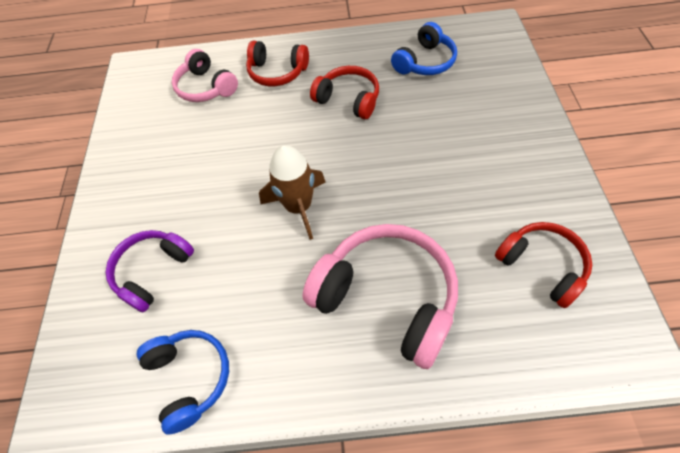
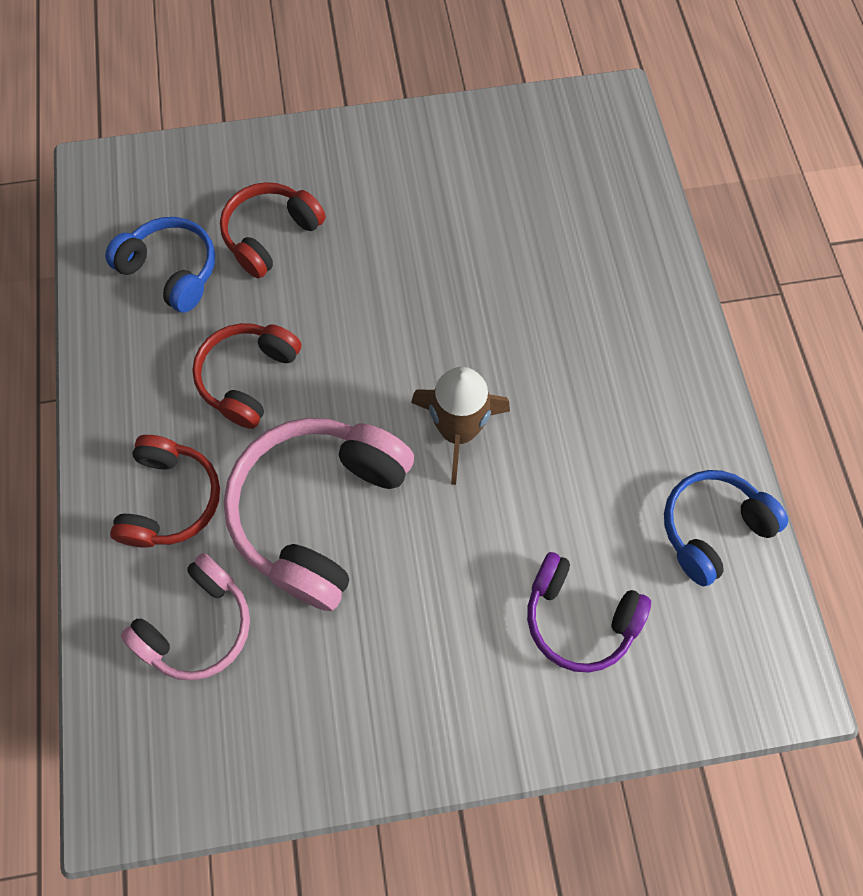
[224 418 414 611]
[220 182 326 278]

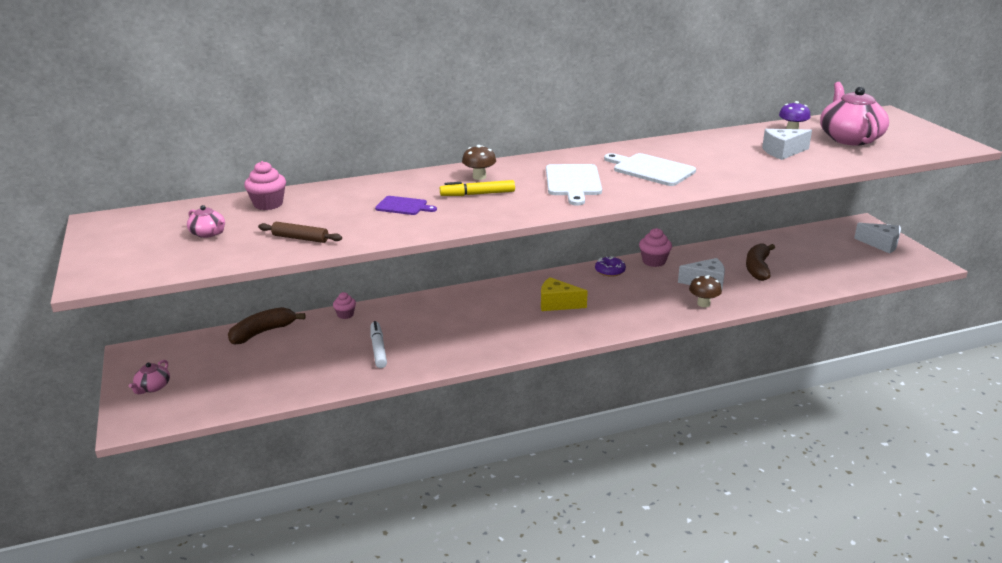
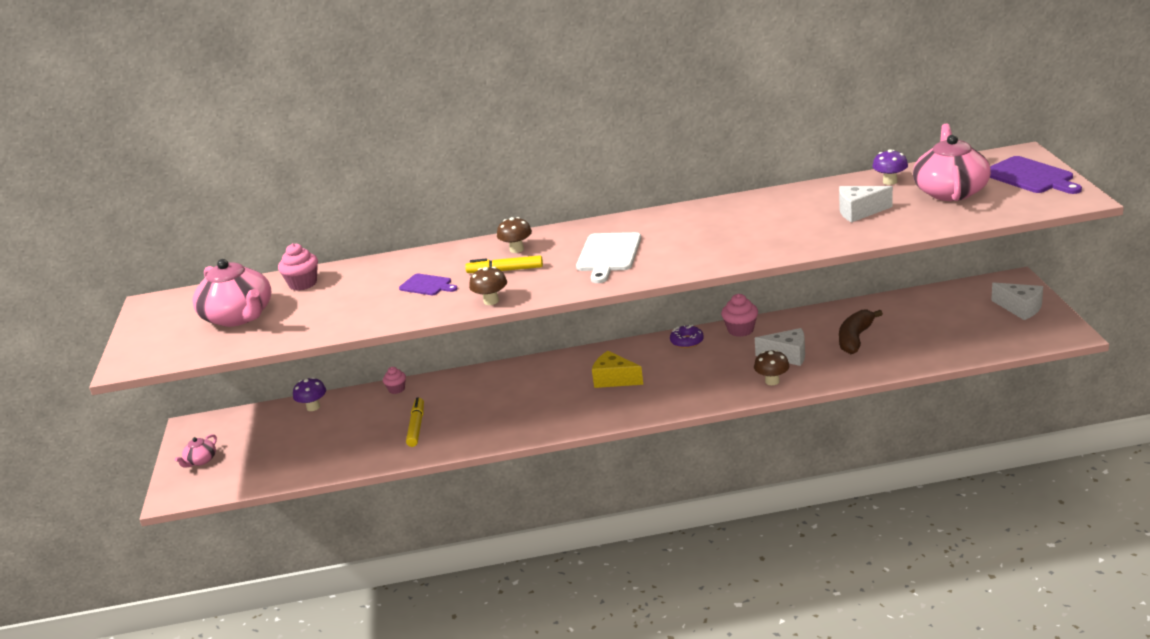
[258 222 342 243] (first image)
[604 153 696 186] (first image)
[469 267 507 305]
[990 156 1082 194]
[293 377 326 411]
[406 397 424 447]
[193 259 272 327]

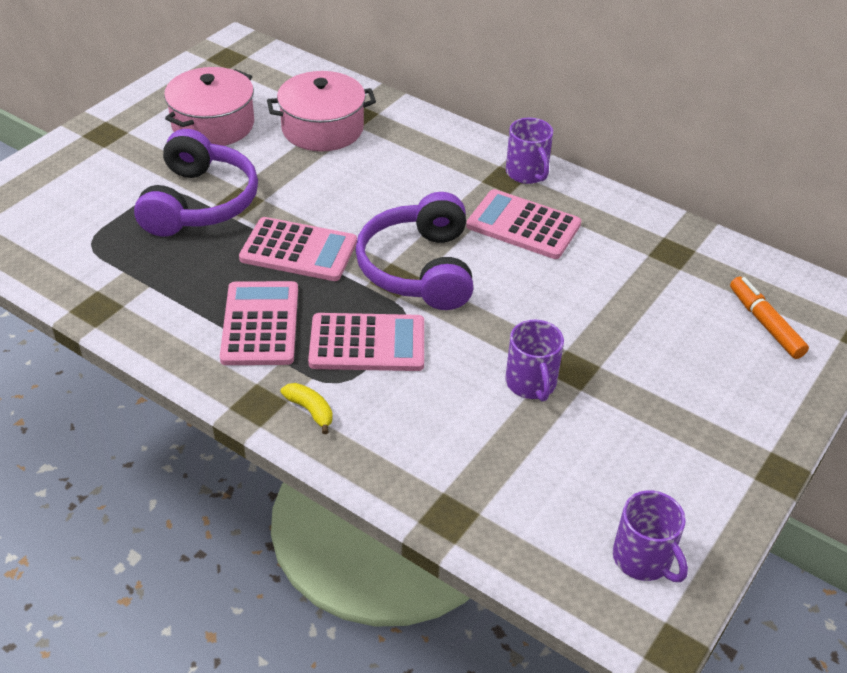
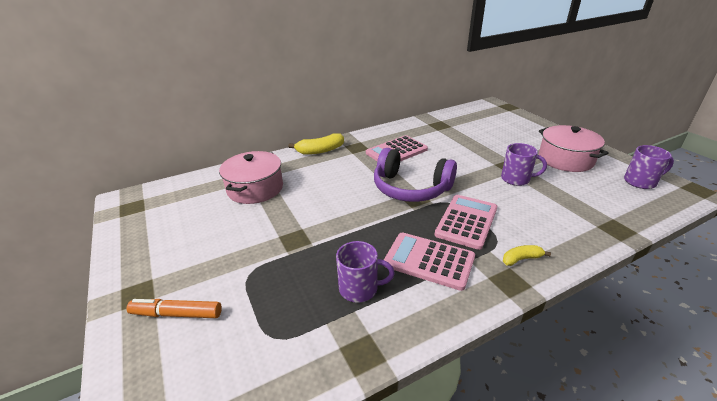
[134 129 258 237] (first image)
[239 217 357 281] (first image)
[288 134 344 155]
[539 125 609 172]
[336 241 395 303]
[127 299 222 318]

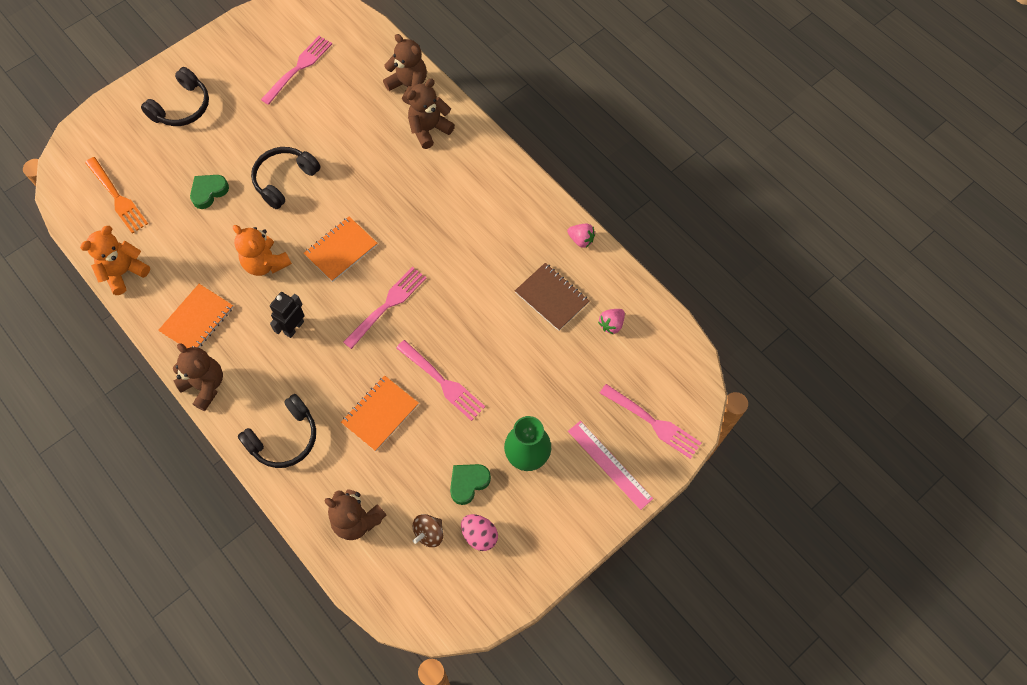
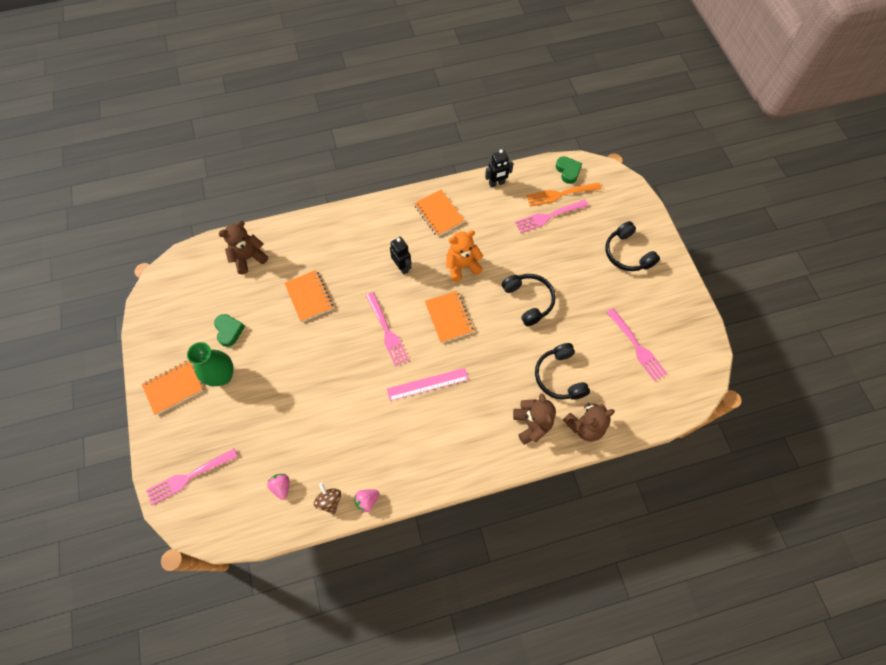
[173 343 223 411] (first image)
[461 514 498 551] (first image)
[515 263 589 331] (first image)
[142 360 204 415]
[556 156 582 184]
[535 343 590 400]
[515 199 589 233]
[314 483 341 514]
[387 368 469 401]
[485 149 513 188]

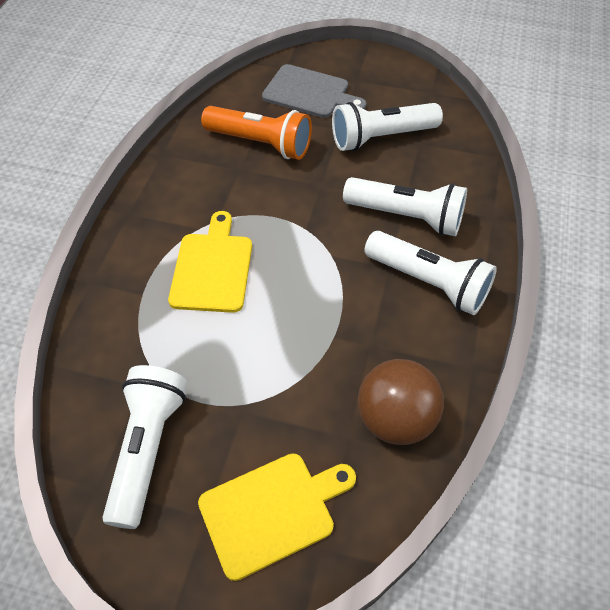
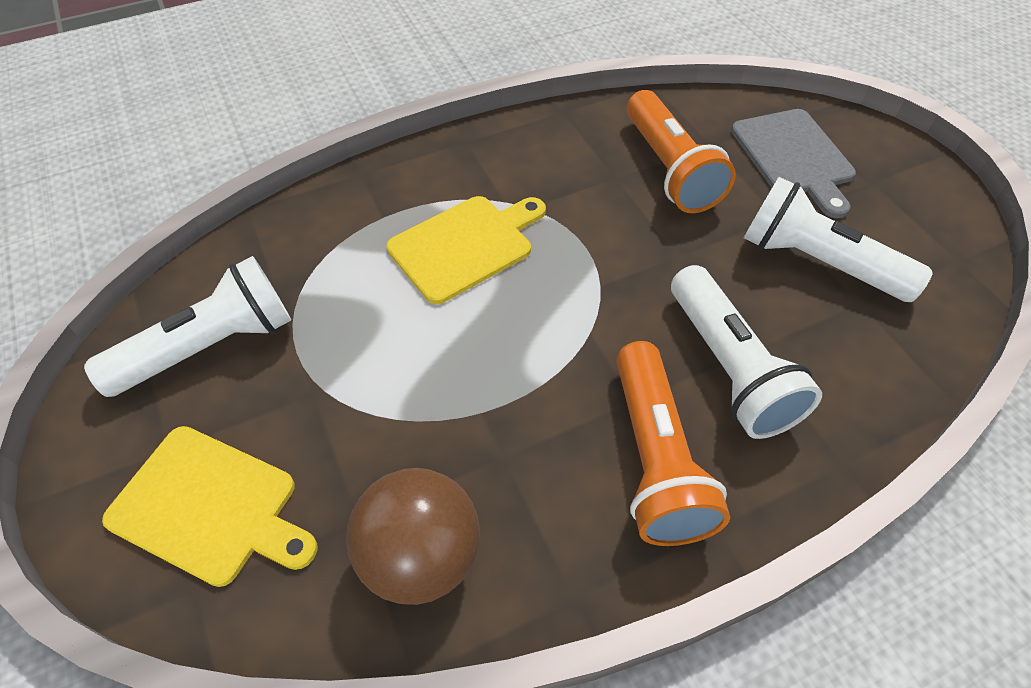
[617 341 730 546]

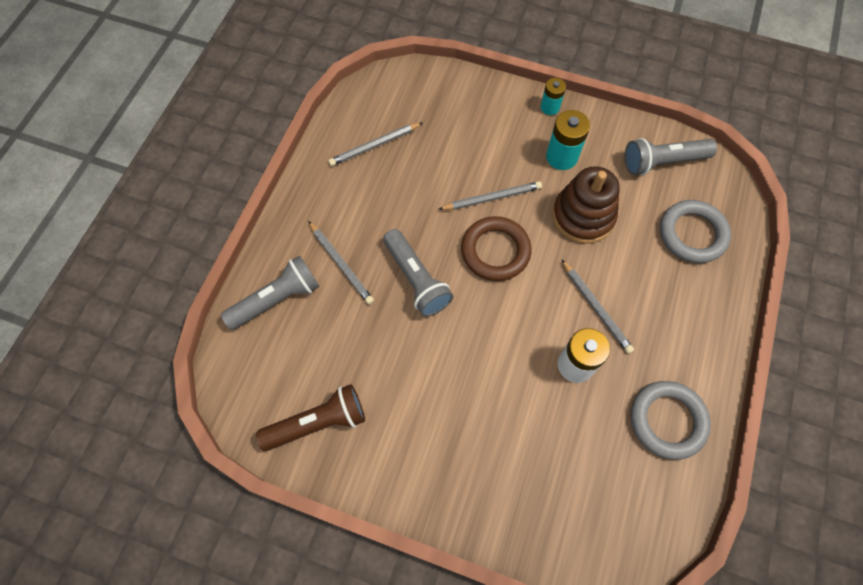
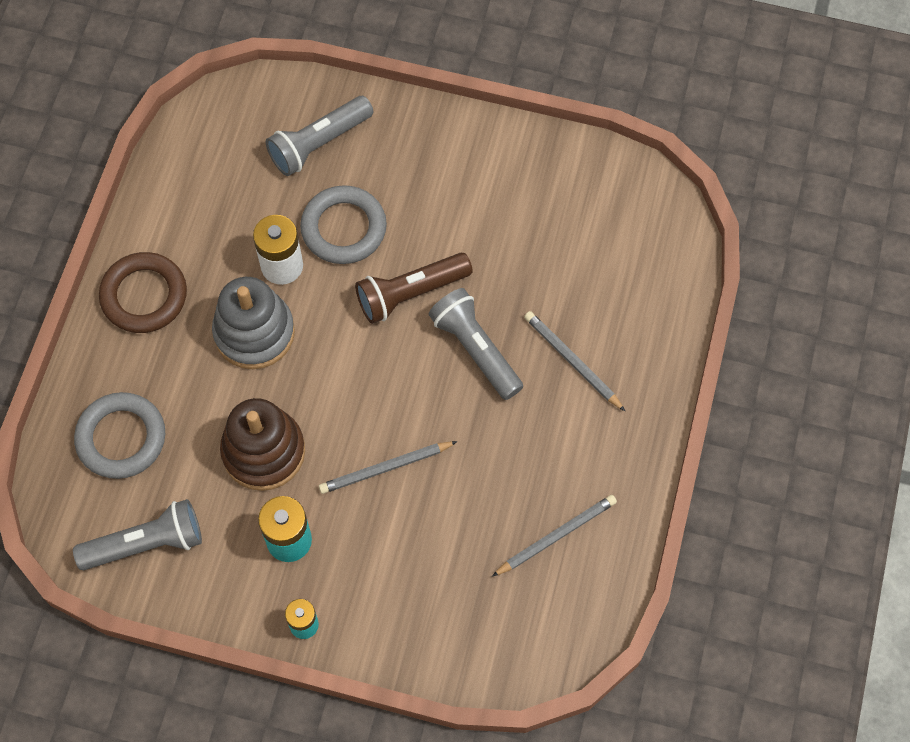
[266 96 373 176]
[355 253 473 324]
[99 252 187 333]
[300 185 387 264]
[212 277 295 369]

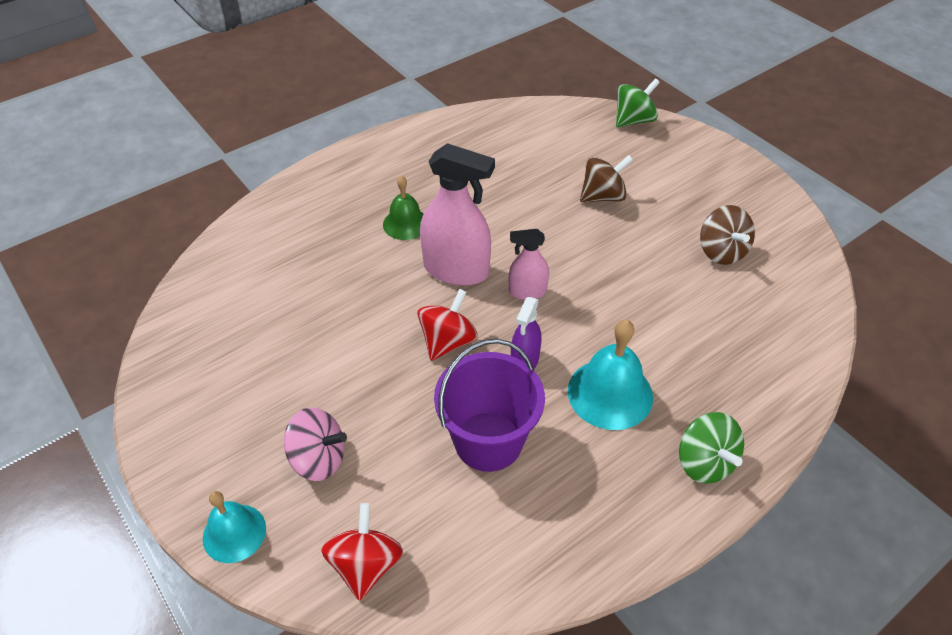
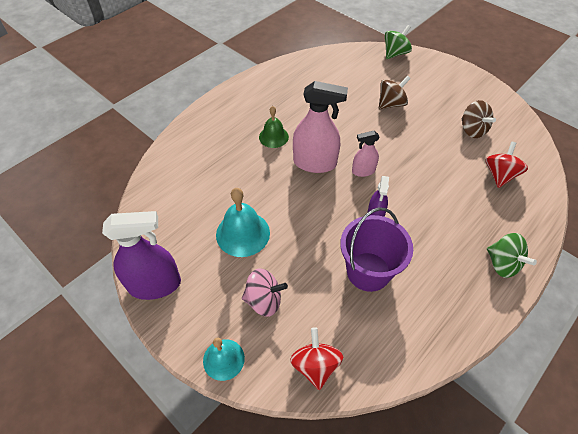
[102 211 181 300]
[485 142 528 188]
[216 188 270 257]

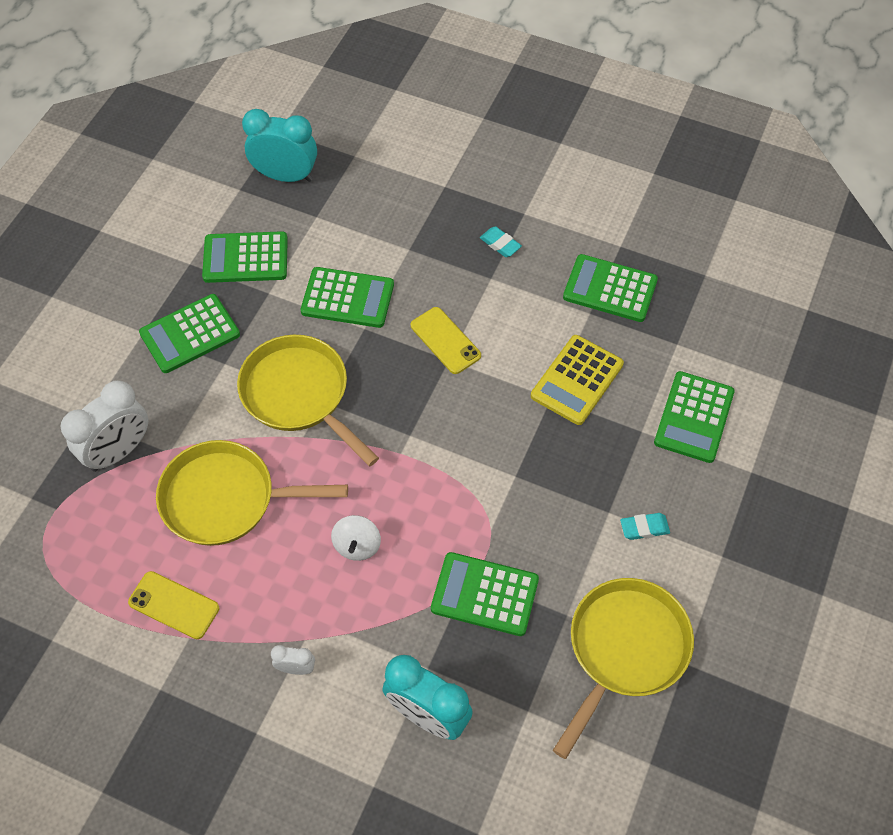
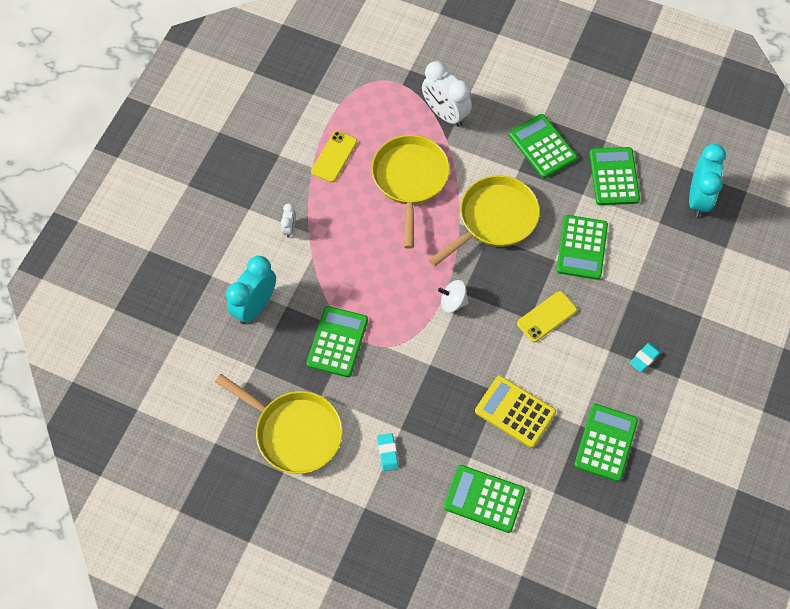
[438 280 469 313]

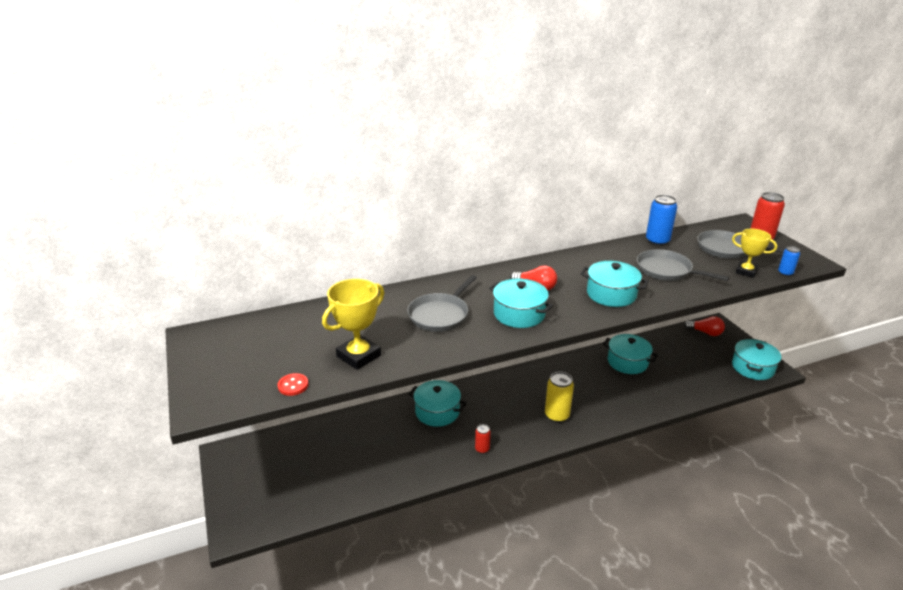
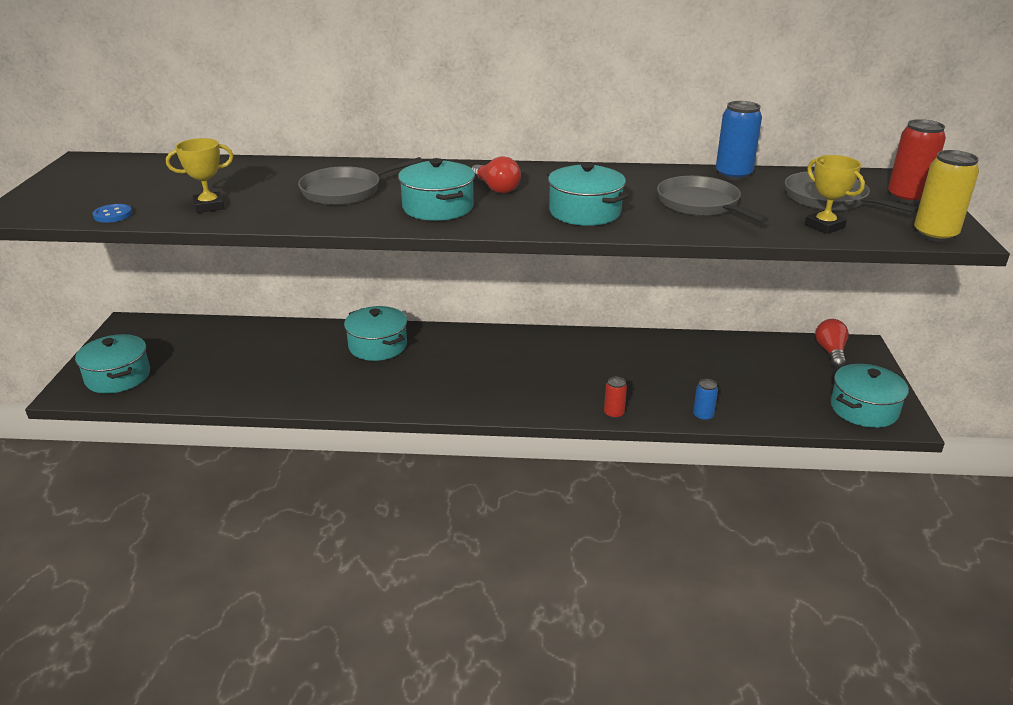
[604 377 627 419]
[914 150 979 242]
[75 334 150 393]
[693 379 718 421]
[93 204 132 223]
[815 319 849 368]
[166 138 233 213]

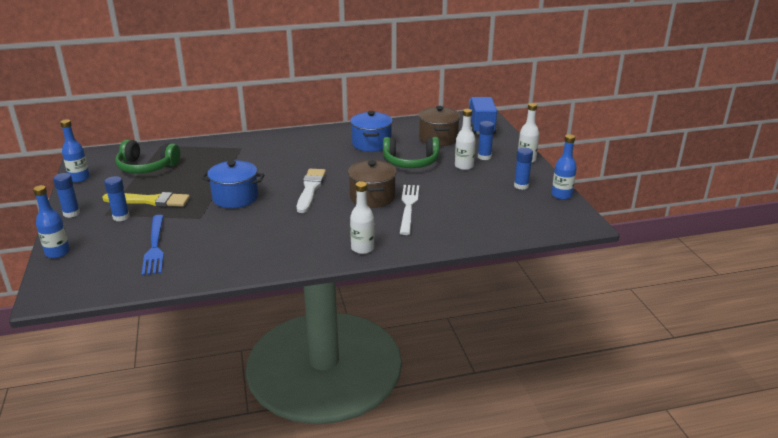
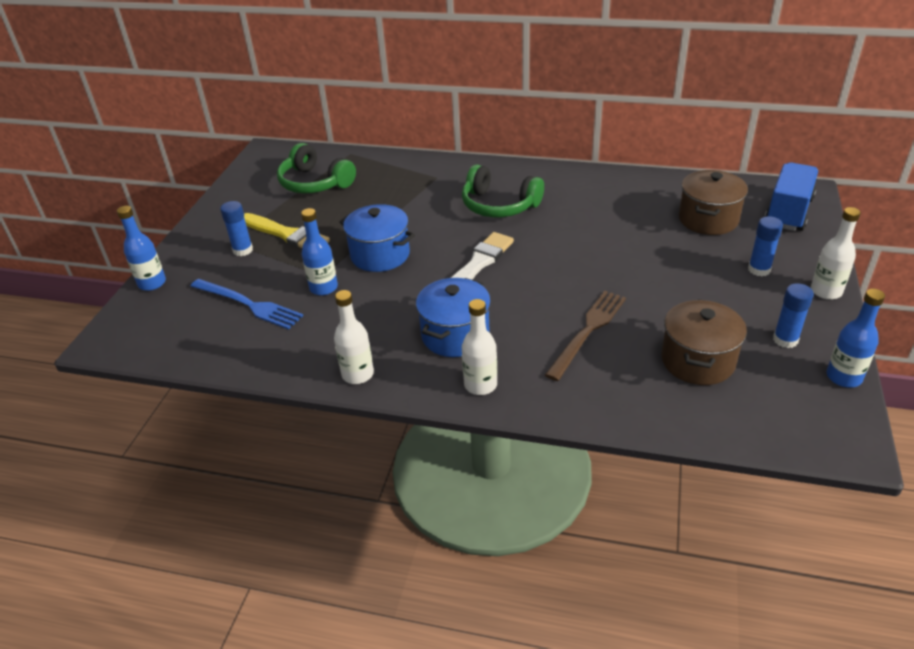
[53 173 80 218] (first image)
[301 208 338 296]
[661 299 747 385]
[416 278 491 357]
[462 164 544 217]
[334 290 374 384]
[545 291 626 381]
[190 279 303 329]

